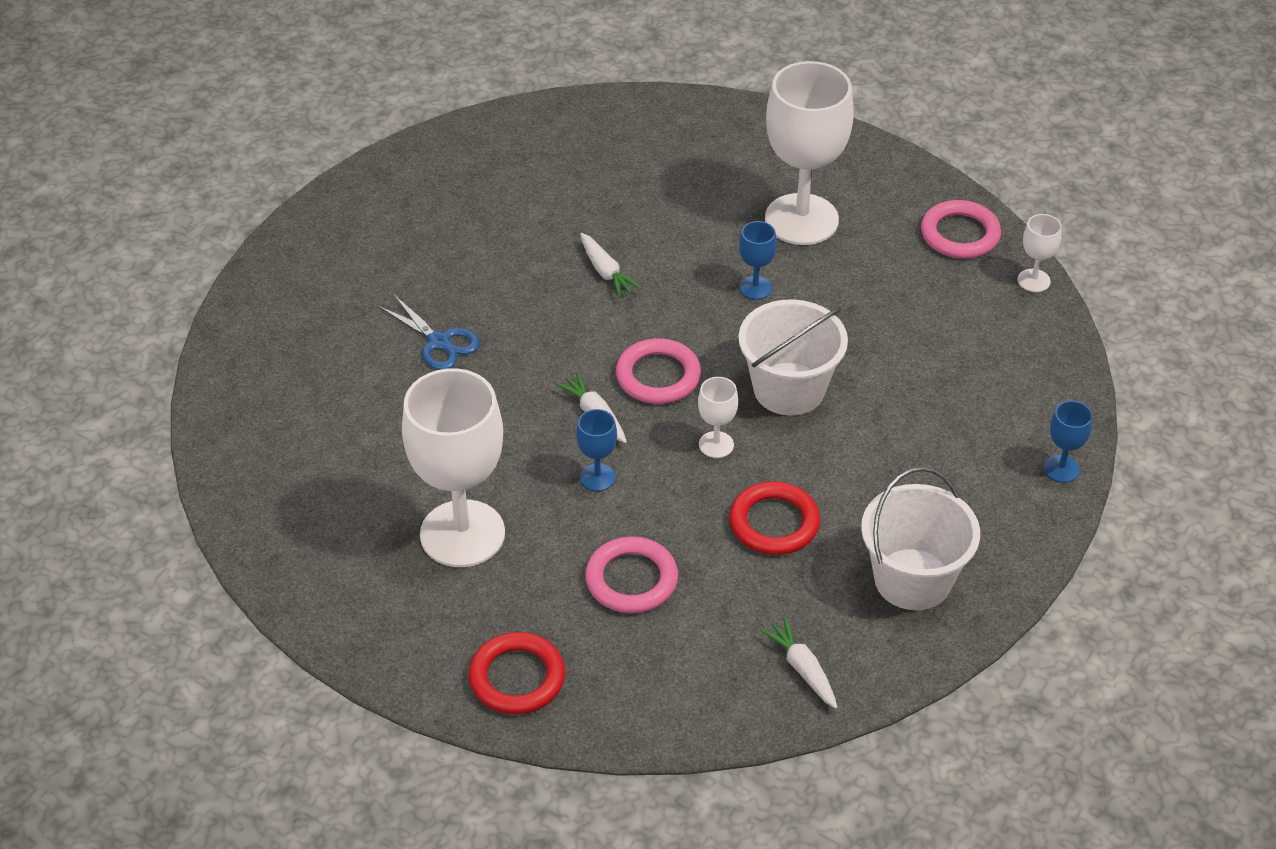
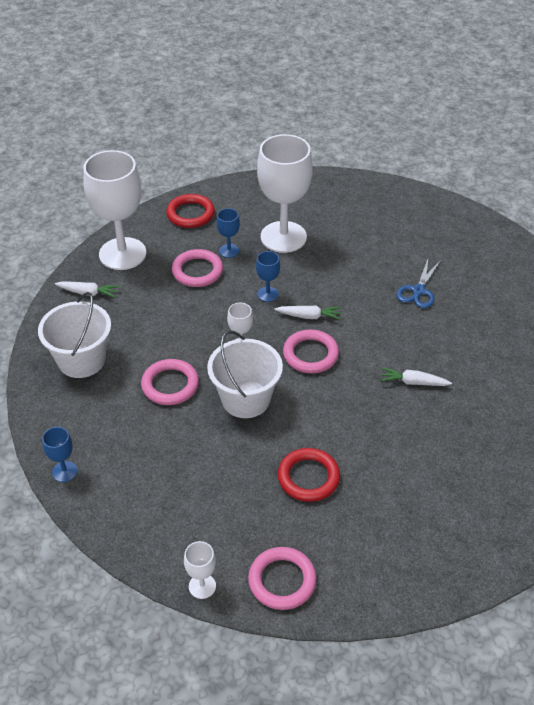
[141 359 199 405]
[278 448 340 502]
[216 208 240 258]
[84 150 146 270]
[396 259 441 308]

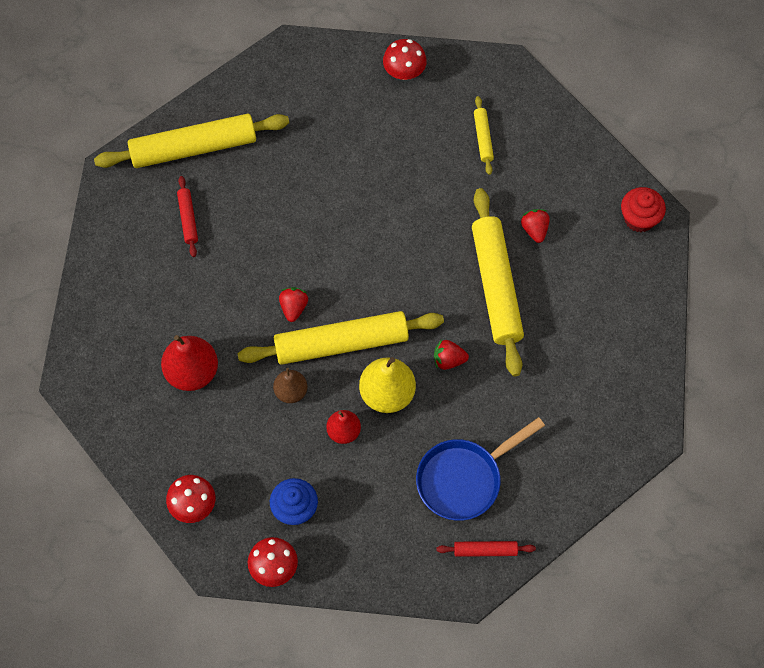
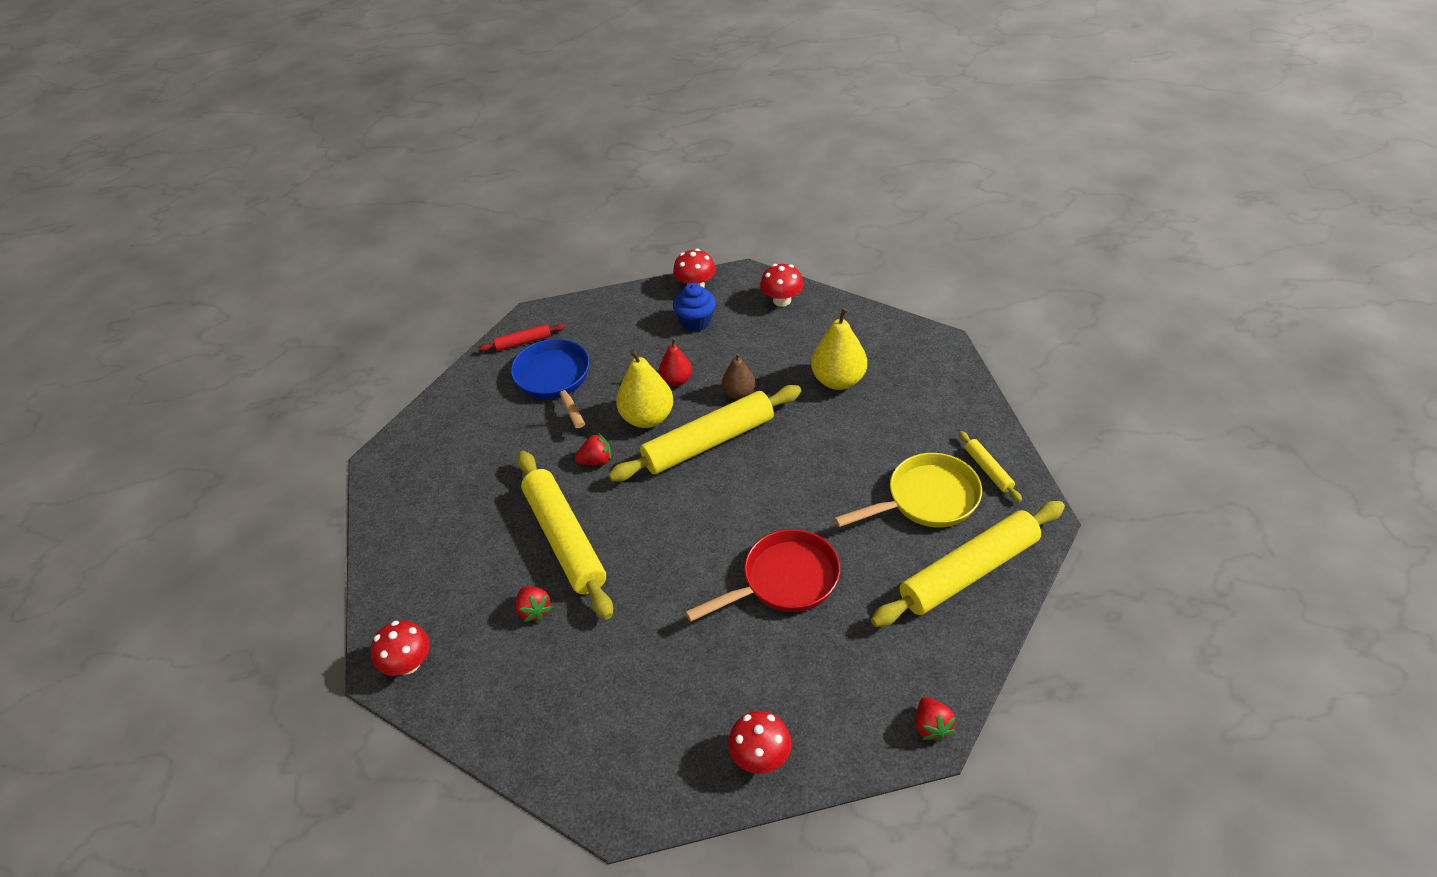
[685 529 840 622]
[916 697 956 742]
[959 431 1022 502]
[834 453 982 527]
[371 621 430 675]
[811 308 867 390]
[511 339 590 428]

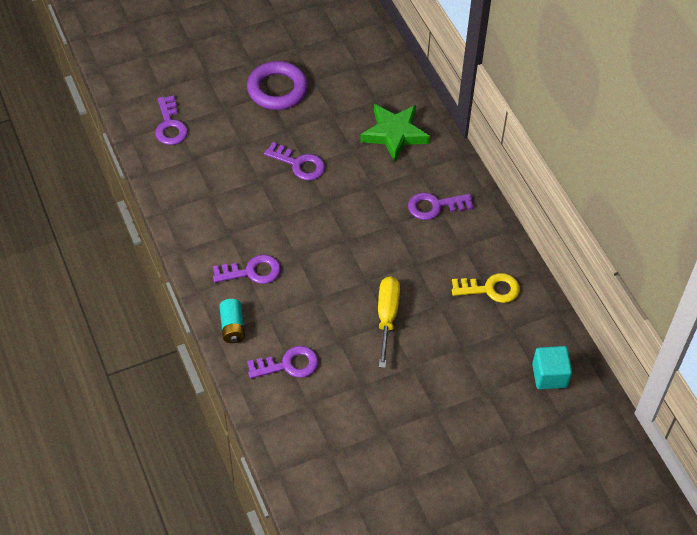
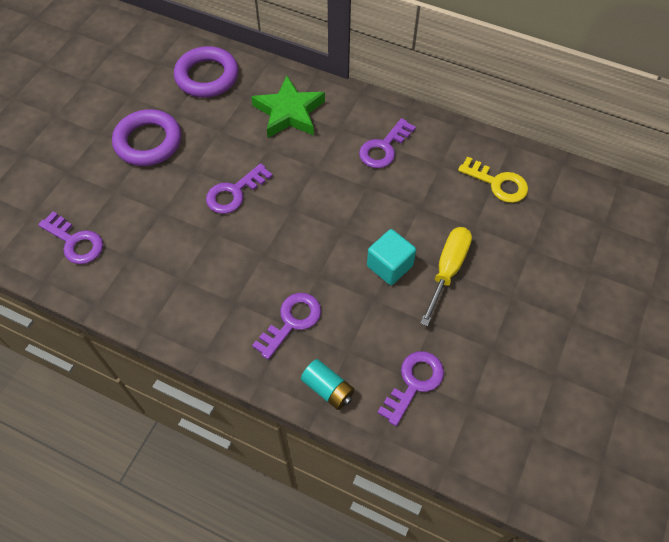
[174 46 239 98]
[367 229 416 285]
[206 163 273 214]
[420 227 472 326]
[458 157 528 203]

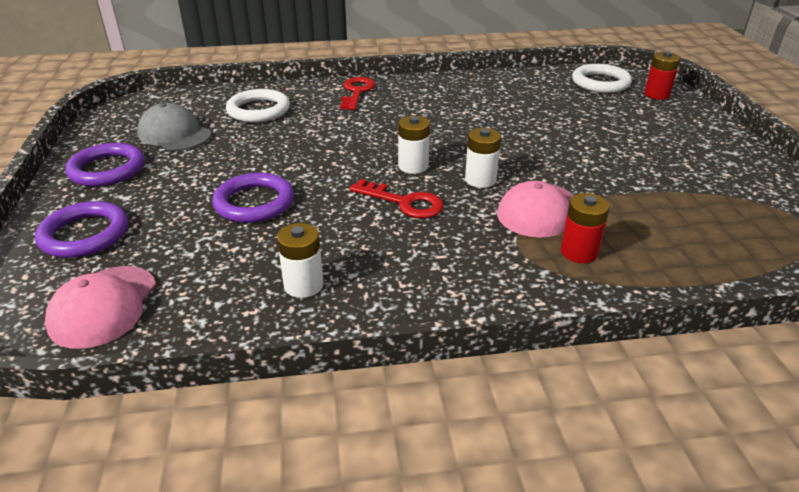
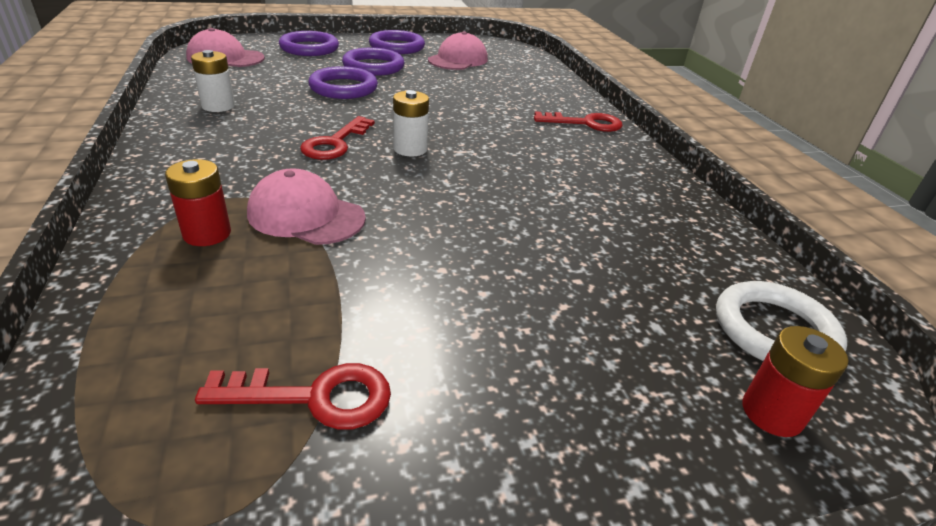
[226 89 290 122] (first image)
[465 128 501 188] (first image)
[195 363 391 430]
[342 48 404 76]
[428 31 488 70]

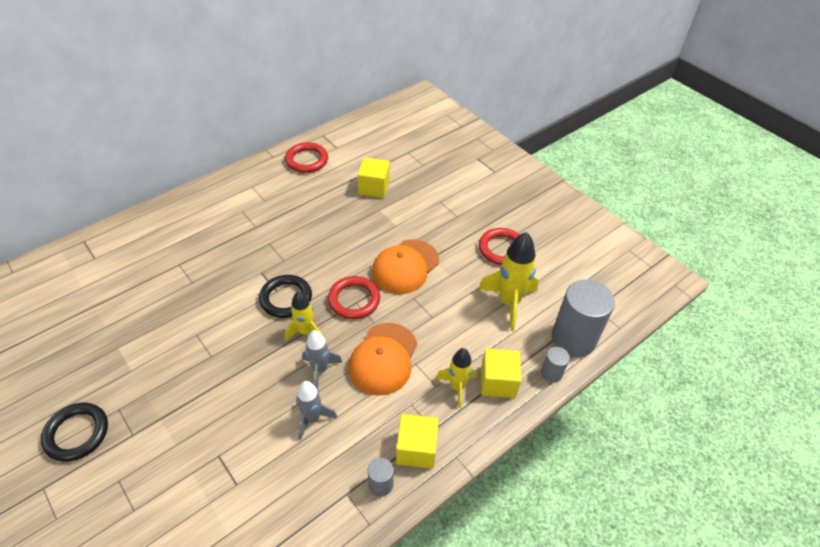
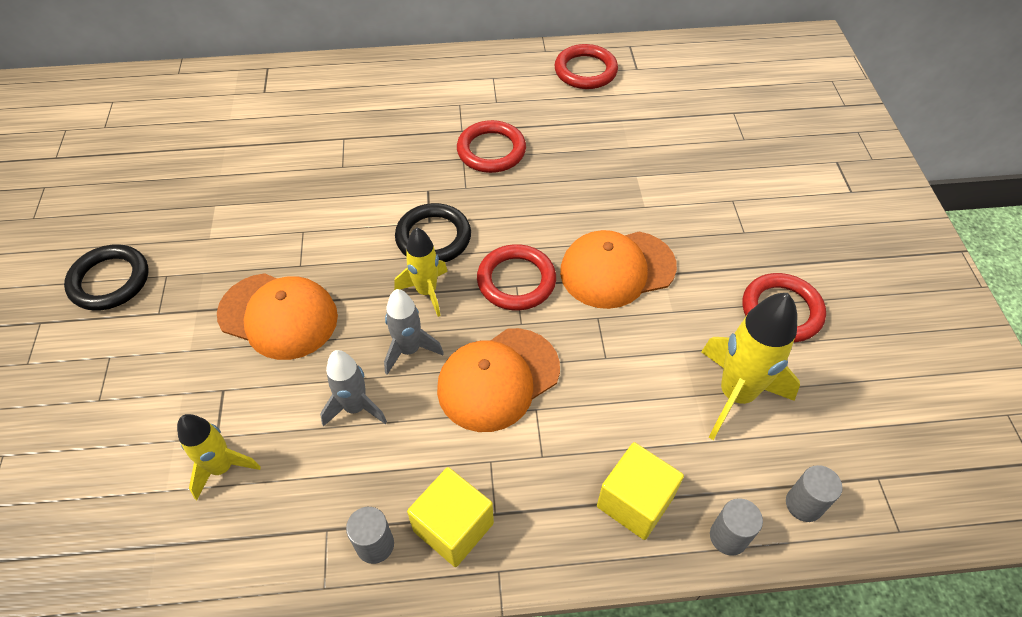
[358 157 390 198] (first image)
[217 273 338 360]
[457 120 526 173]
[177 414 261 500]
[786 465 843 522]

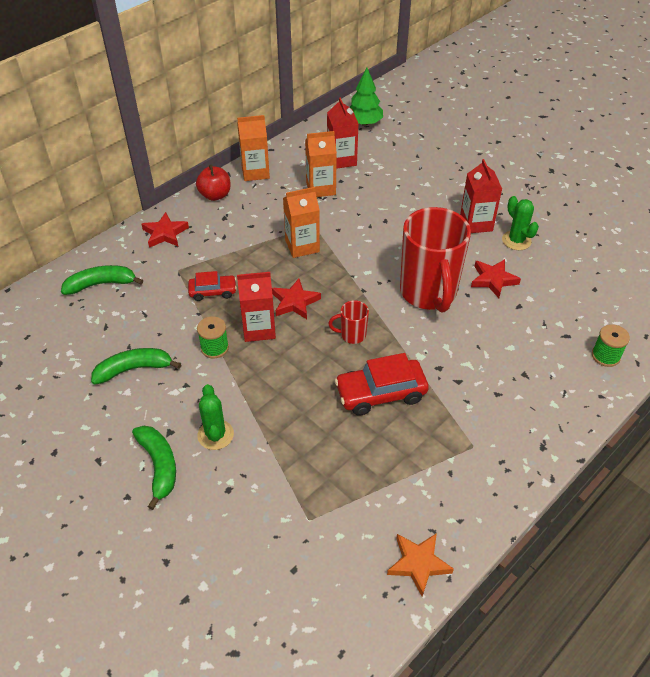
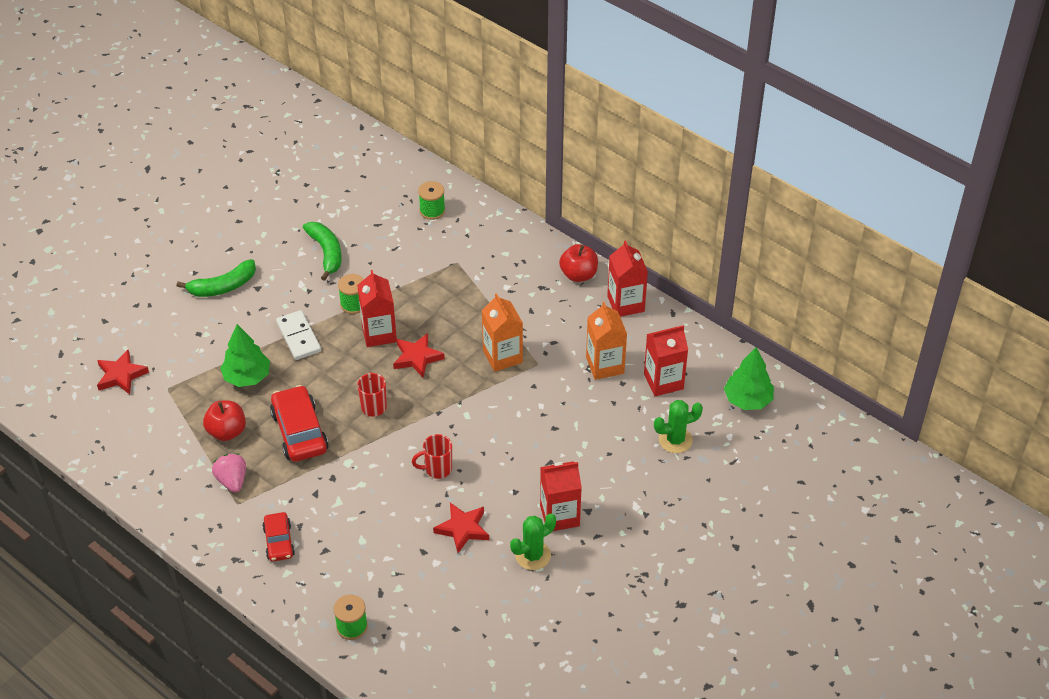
[387 533 454 597] (first image)
[203 400 246 441]
[212 453 246 493]
[220 324 270 387]
[276 310 321 360]
[97 350 149 394]
[262 512 295 562]
[654 400 703 453]
[418 181 445 220]
[607 240 648 317]
[412 434 452 479]

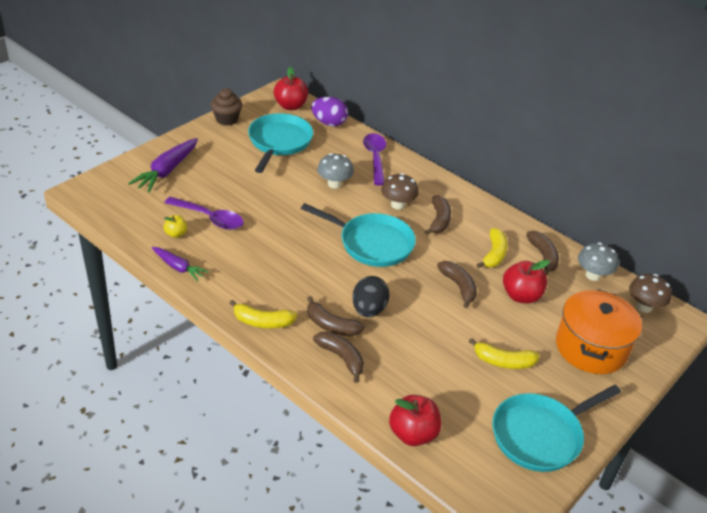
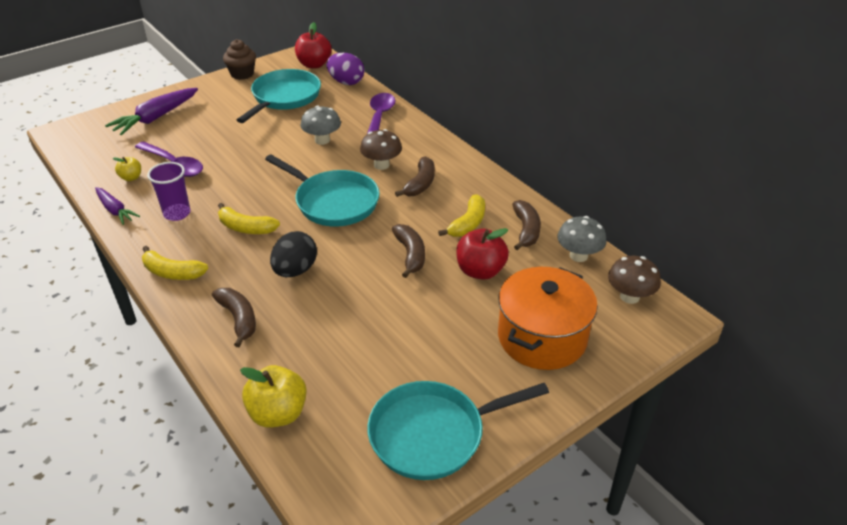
[307 296 365 336] (first image)
[147 162 190 221]
[218 203 280 234]
[240 365 307 428]

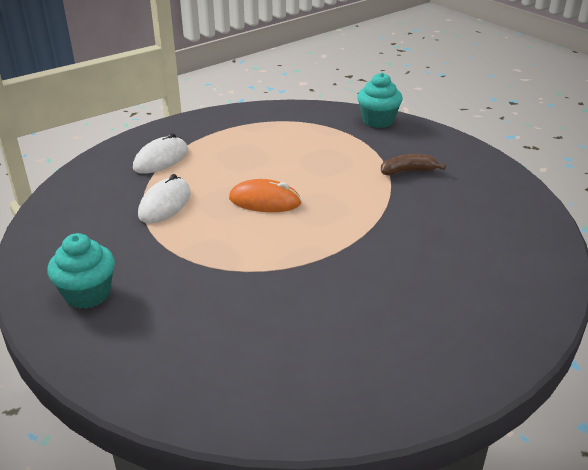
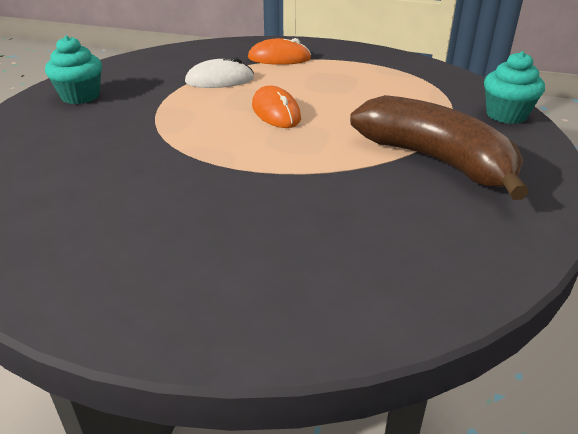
[248 38 311 65]
[350 95 529 200]

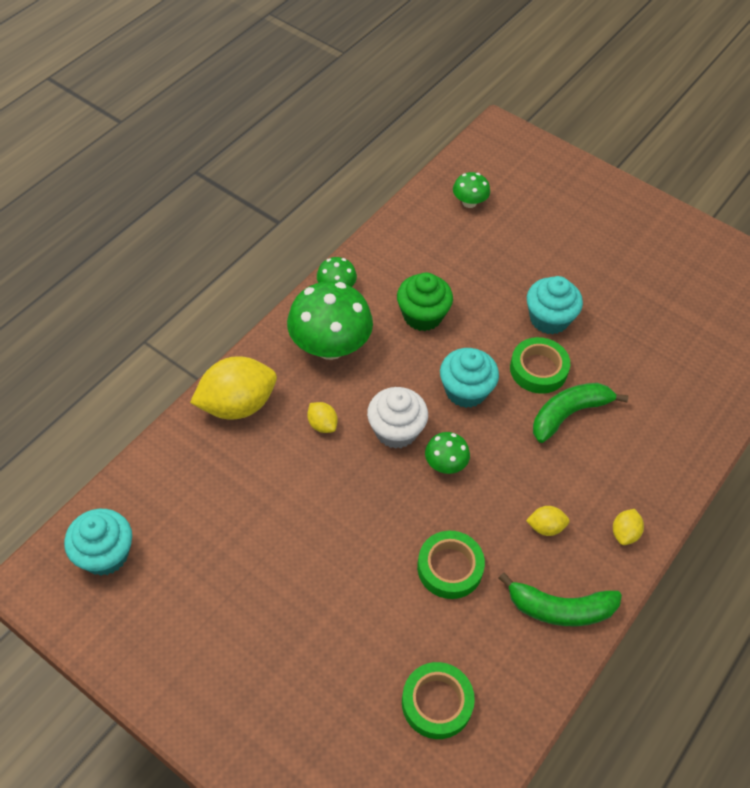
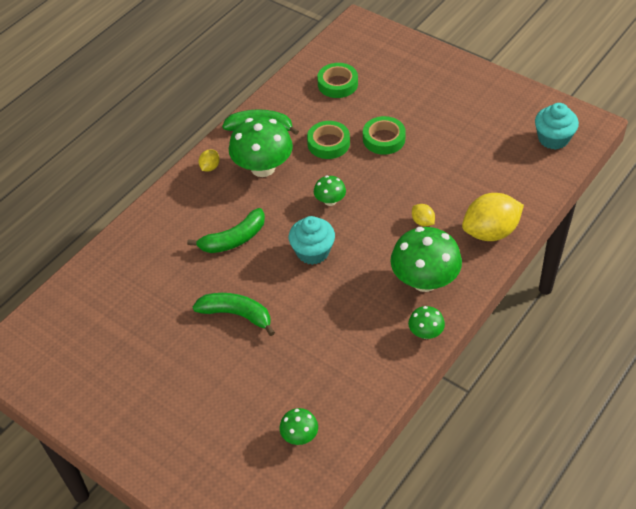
[367 387 428 449] (first image)
[397 273 453 331] (first image)
[363 116 406 155]
[229 117 293 177]
[193 293 275 336]

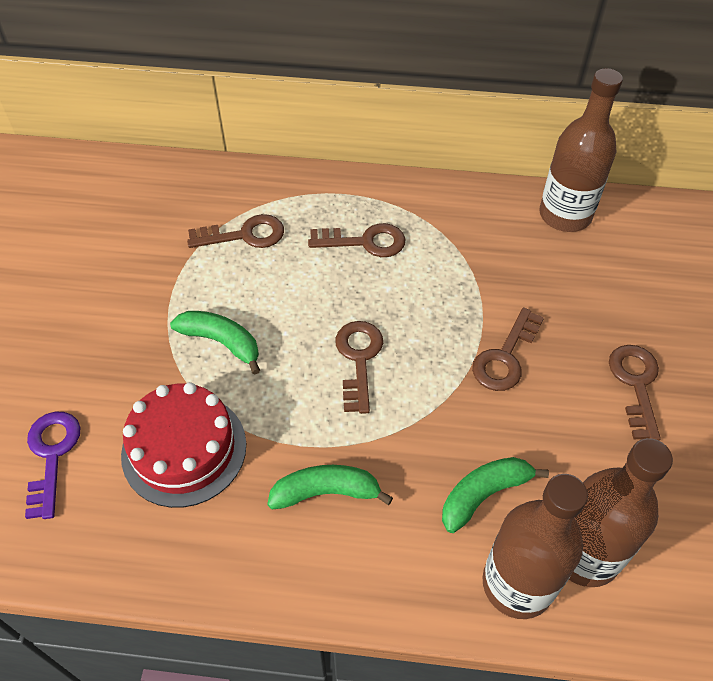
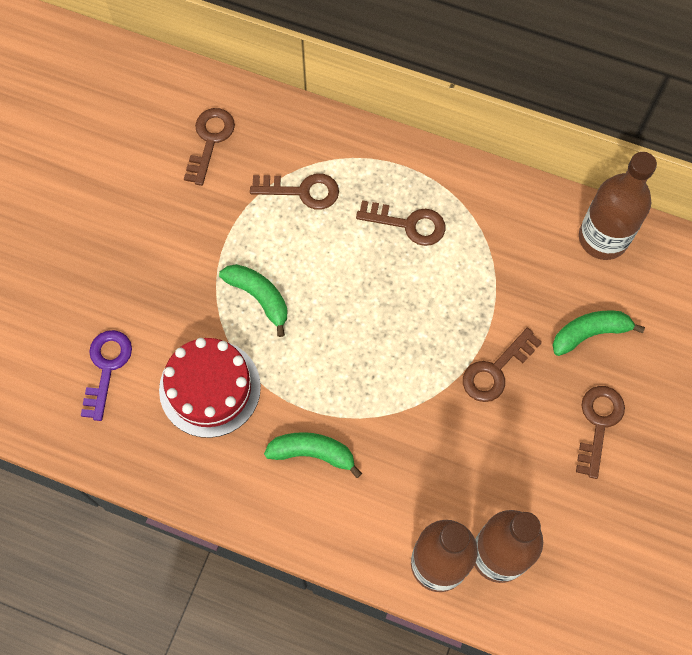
[184 108 235 186]
[553 310 645 356]

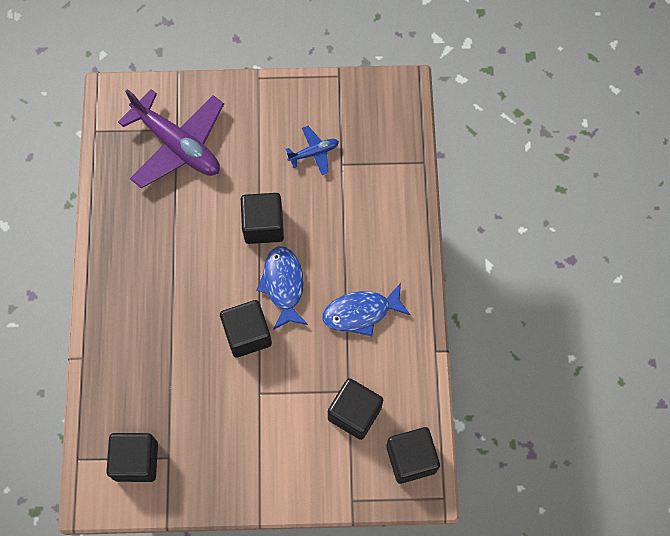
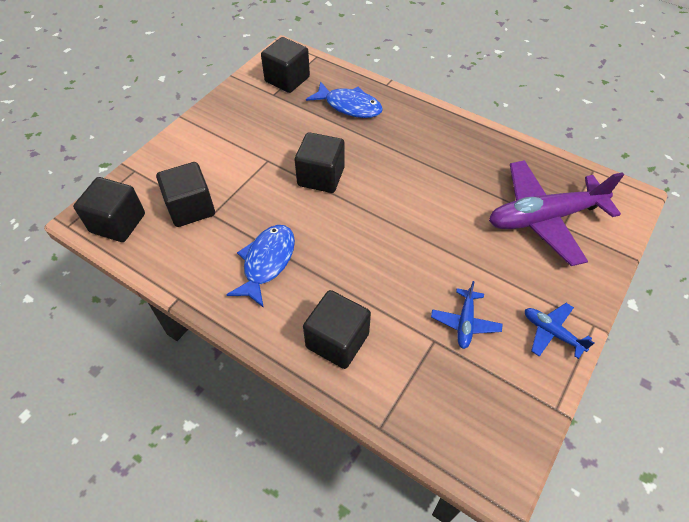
[525 303 594 359]
[303 290 371 369]
[306 81 383 118]

